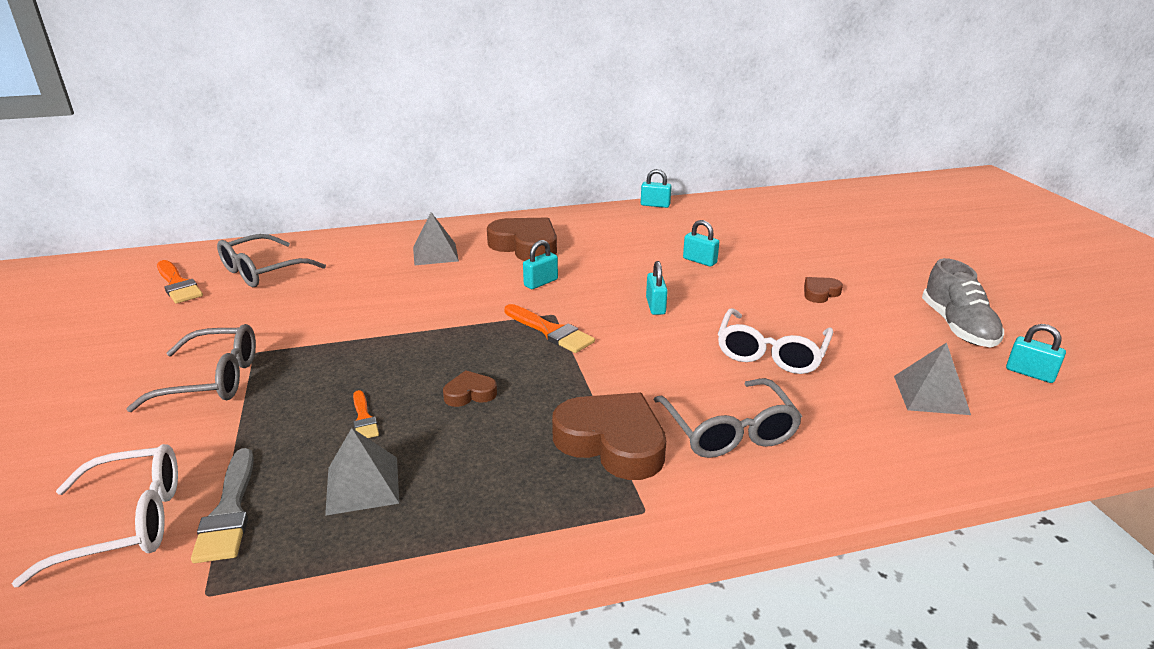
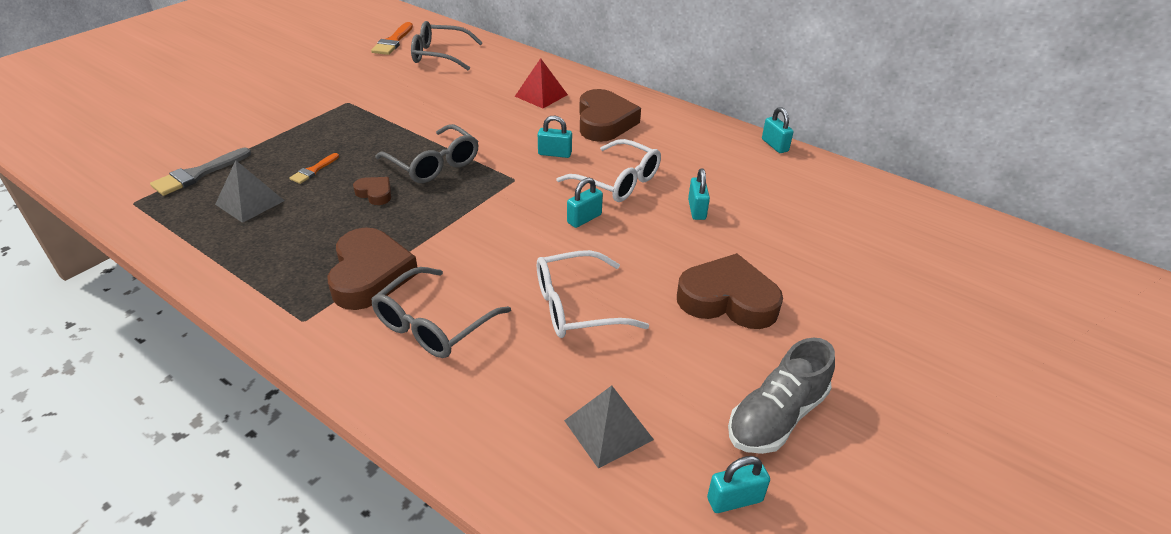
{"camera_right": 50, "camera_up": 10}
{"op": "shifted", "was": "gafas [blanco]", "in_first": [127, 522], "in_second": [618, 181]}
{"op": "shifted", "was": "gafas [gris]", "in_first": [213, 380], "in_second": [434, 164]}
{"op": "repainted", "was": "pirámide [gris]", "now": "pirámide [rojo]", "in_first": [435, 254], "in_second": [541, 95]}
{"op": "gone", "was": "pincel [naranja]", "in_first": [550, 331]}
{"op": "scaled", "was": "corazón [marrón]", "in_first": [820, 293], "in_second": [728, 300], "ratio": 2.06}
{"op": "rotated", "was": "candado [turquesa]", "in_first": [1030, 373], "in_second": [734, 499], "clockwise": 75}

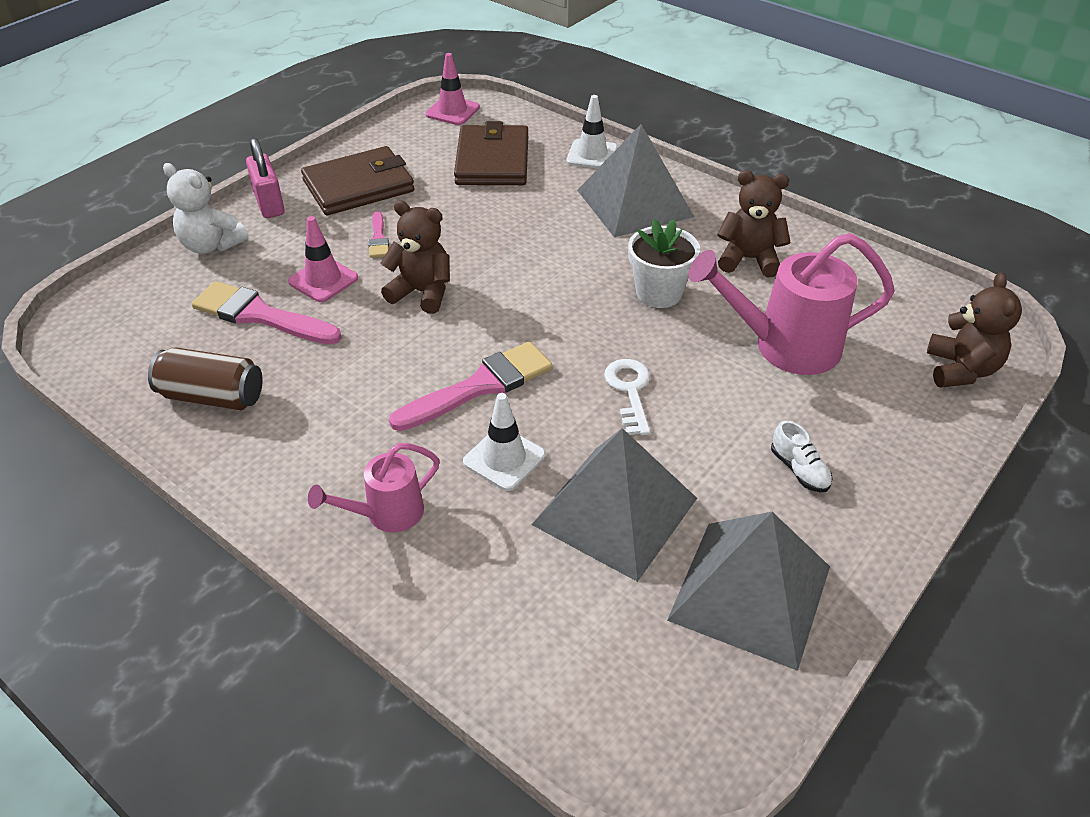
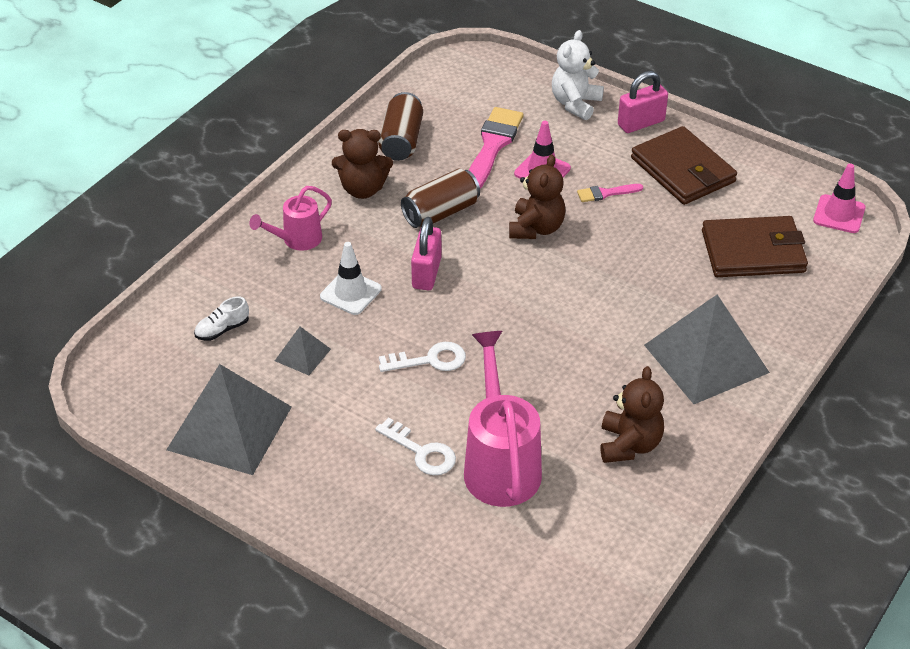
{"camera_right": 85, "camera_up": 0}
{"op": "rotated", "was": "regadera [rosa]", "in_first": [386, 514], "in_second": [296, 240], "clockwise": -90}
{"op": "swapped", "was": "pincel [rosa]", "now": "candado [rosa]", "in_first": [480, 386], "in_second": [426, 273]}
{"op": "scaled", "was": "pirámide [gris]", "in_first": [615, 511], "in_second": [302, 354], "ratio": 0.46}
{"op": "gone", "was": "cono de tráfico [blanco]", "in_first": [592, 155]}
{"op": "gone", "was": "maceta [blanco]", "in_first": [659, 293]}
{"op": "shifted", "was": "zapato [blanco]", "in_first": [799, 470], "in_second": [222, 329]}
{"op": "shifted", "was": "osito [marrón]", "in_first": [961, 370], "in_second": [363, 189]}
{"op": "new", "now": "llave [blanco]", "in_second": [422, 452]}
{"op": "new", "now": "lata [marrón]", "in_second": [441, 212]}

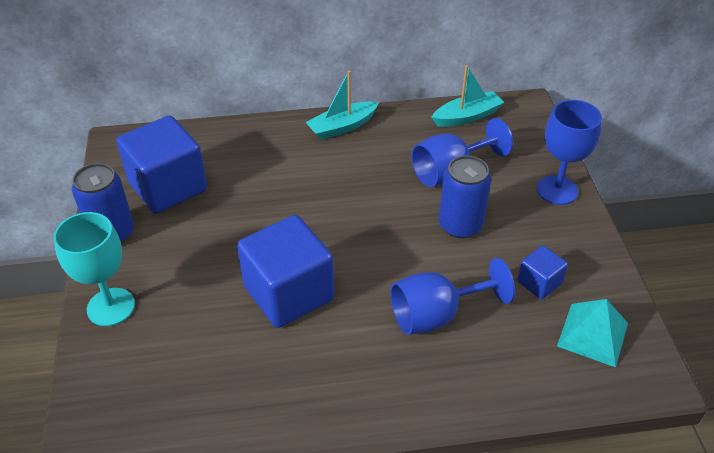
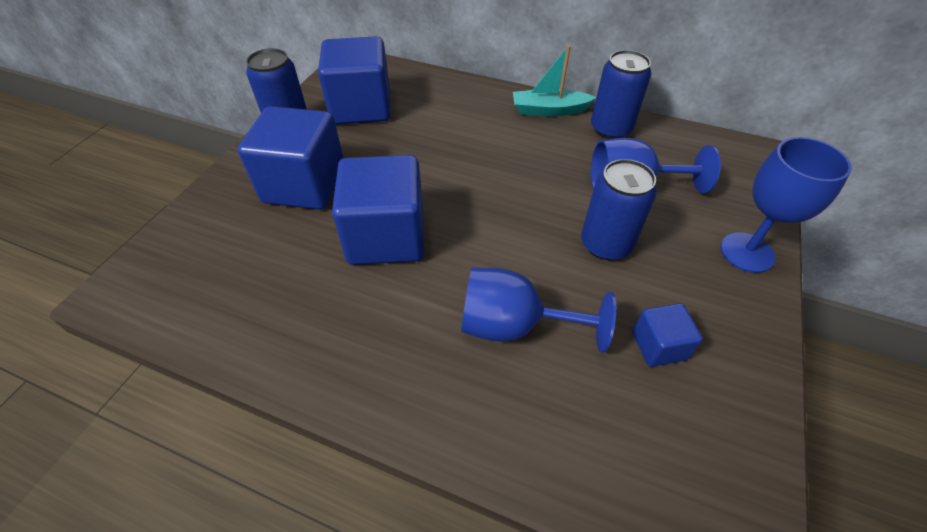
{"camera_right": 30, "camera_up": 5}
{"op": "gone", "was": "copa [turquesa]", "in_first": [111, 307]}
{"op": "gone", "was": "barco [turquesa]", "in_first": [467, 116]}
{"op": "gone", "was": "pirámide [turquesa]", "in_first": [592, 334]}
{"op": "new", "now": "cubo [azul]", "in_second": [304, 185]}
{"op": "new", "now": "lata [azul]", "in_second": [610, 129]}

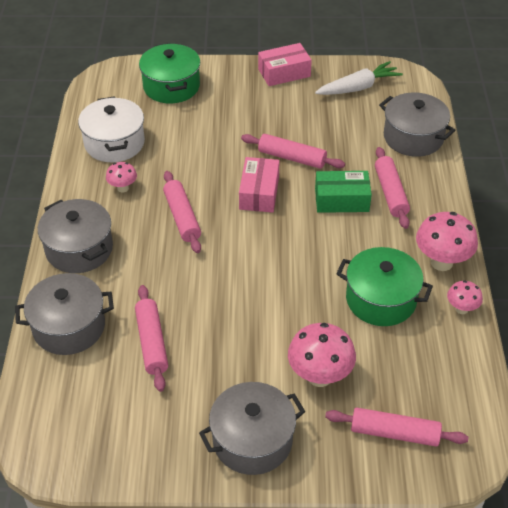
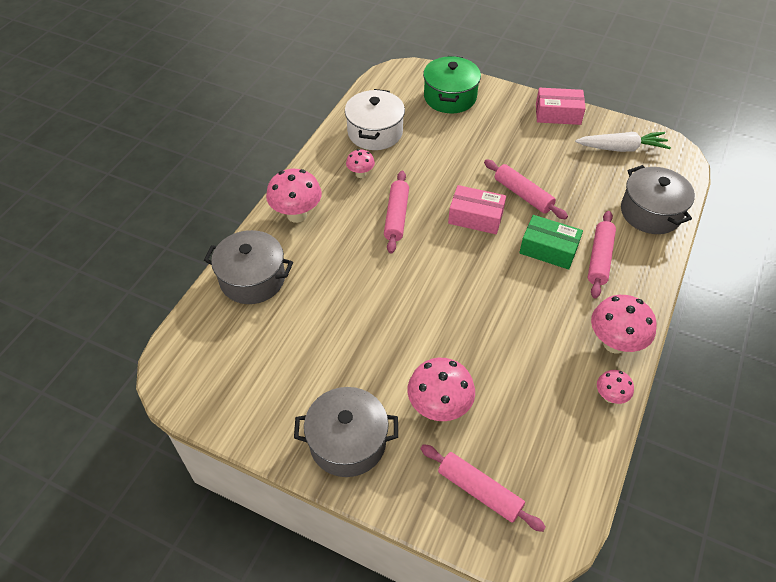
{"camera_right": 25, "camera_up": 5}
{"op": "swapped", "was": "olla [gris]", "now": "seta [rosa]", "in_first": [79, 249], "in_second": [297, 215]}
{"op": "gone", "was": "rodillo [rosa]", "in_first": [151, 342]}
{"op": "rotated", "was": "caja [rosa]", "in_first": [259, 193], "in_second": [475, 217], "clockwise": 75}
{"op": "gone", "was": "olla [verde]", "in_first": [381, 299]}

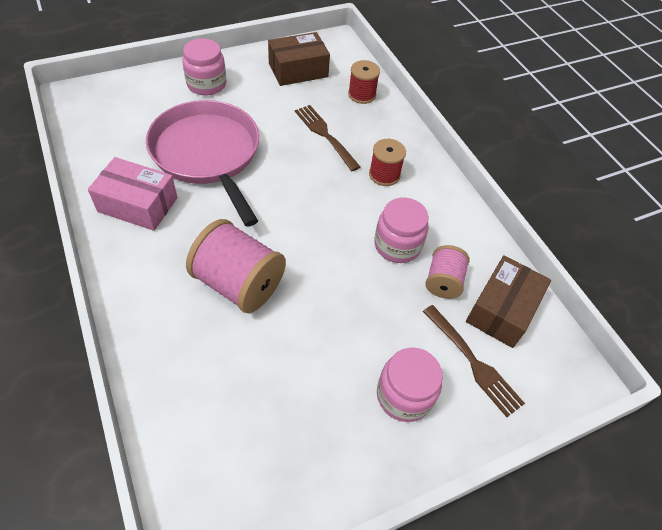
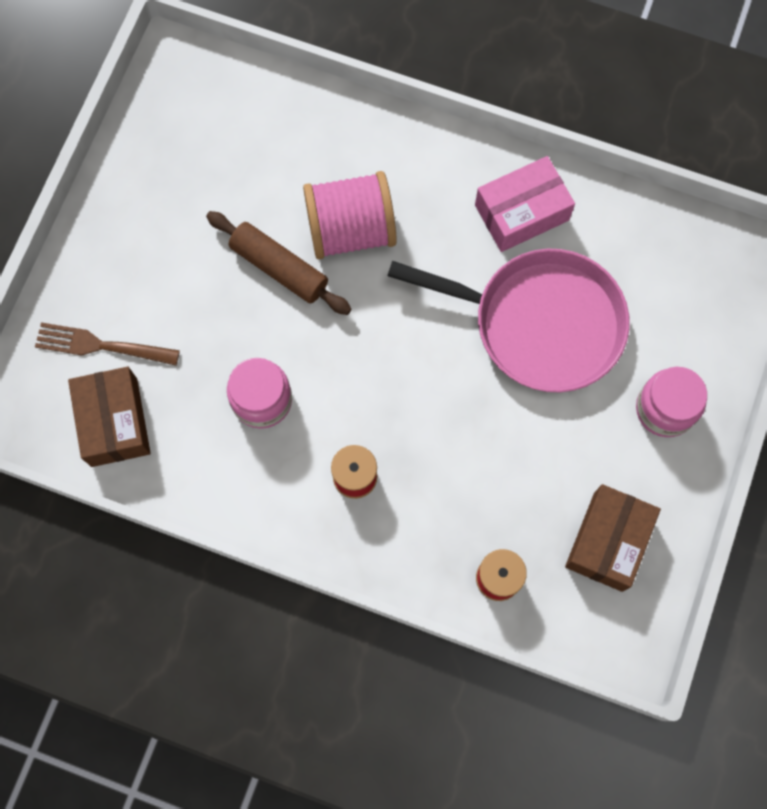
{"camera_right": 140, "camera_up": 20}
{"op": "gone", "was": "tenedor [marrón]", "in_first": [325, 135]}
{"op": "gone", "was": "tarro [rosa]", "in_first": [404, 395]}
{"op": "gone", "was": "carrete [rosa]", "in_first": [443, 281]}
{"op": "new", "now": "rodillo [marrón]", "in_second": [279, 268]}

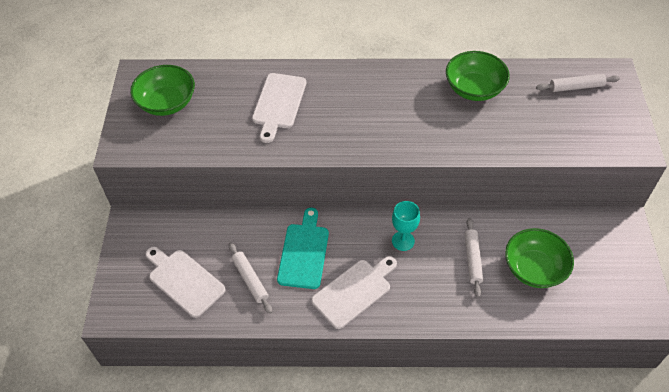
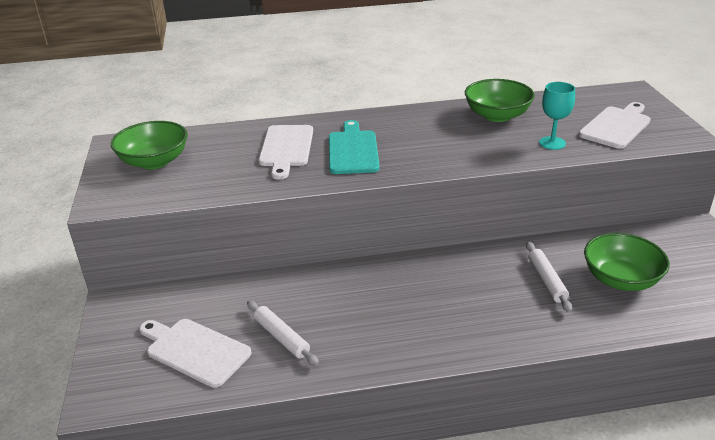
{"camera_right": -10, "camera_up": -20}
{"op": "shifted", "was": "tabla de cortar [turquesa]", "in_first": [304, 252], "in_second": [353, 150]}
{"op": "shifted", "was": "tabla de cortar [blanco]", "in_first": [354, 291], "in_second": [616, 126]}
{"op": "shifted", "was": "copa [turquesa]", "in_first": [403, 241], "in_second": [552, 143]}
{"op": "gone", "was": "rodillo [blanco]", "in_first": [576, 87]}

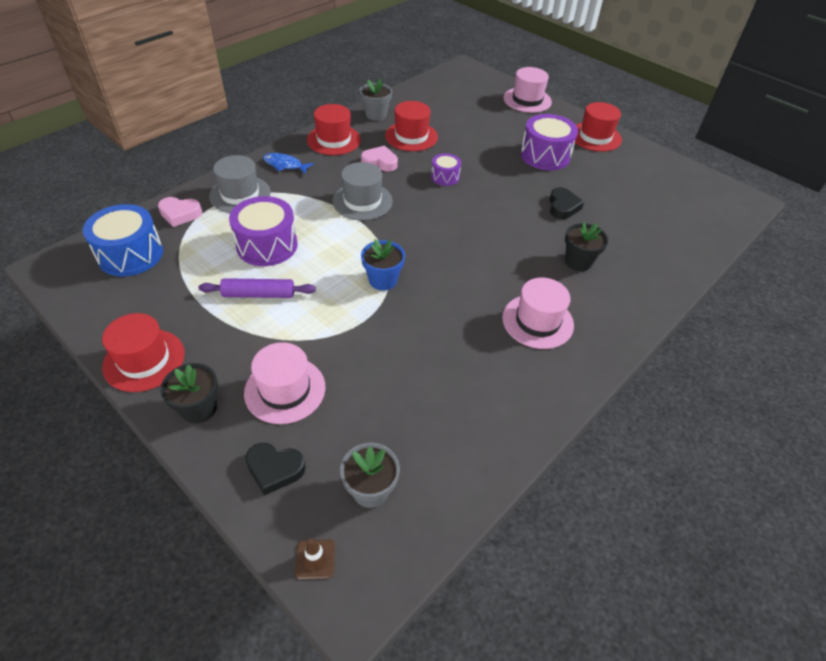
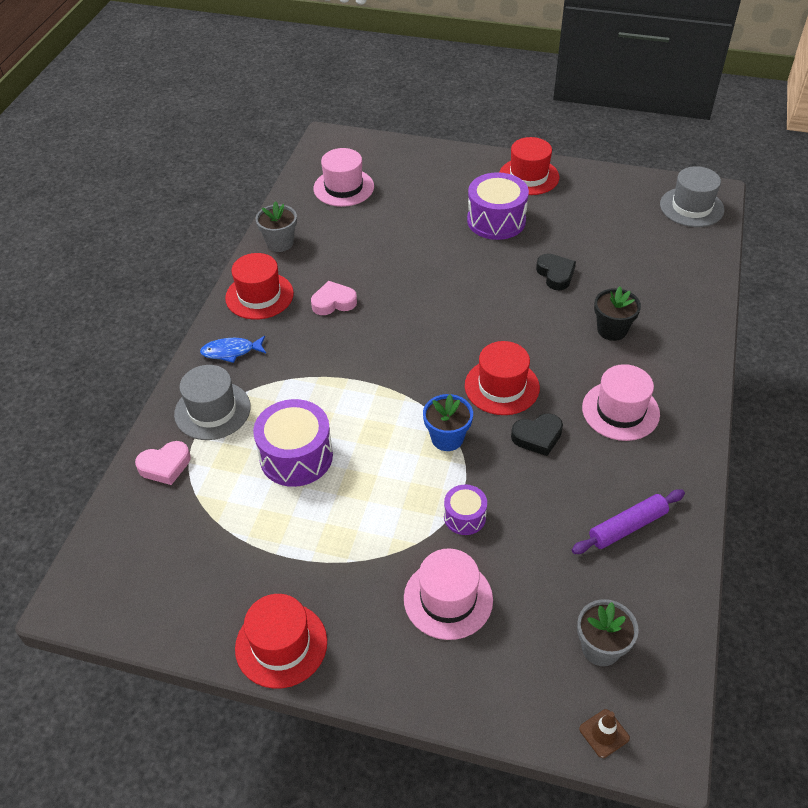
{"camera_right": -25, "camera_up": 0}
{"op": "gone", "was": "tambor [azul]", "in_first": [130, 254]}
{"op": "gone", "was": "maceta [negro]", "in_first": [199, 408]}
{"op": "shifted", "was": "rodillo [morado]", "in_first": [259, 294], "in_second": [627, 527]}
{"op": "shifted", "was": "corazón [negro]", "in_first": [275, 469], "in_second": [537, 437]}
{"op": "shifted", "was": "sombrero [gris]", "in_first": [362, 201], "in_second": [691, 207]}
{"op": "shifted", "was": "sombrero [rojo]", "in_first": [411, 136], "in_second": [502, 386]}
{"op": "shifted", "was": "tambor [morado]", "in_first": [445, 177], "in_second": [464, 517]}
{"op": "shifted", "was": "sombrero [rosa]", "in_first": [527, 100], "in_second": [343, 187]}

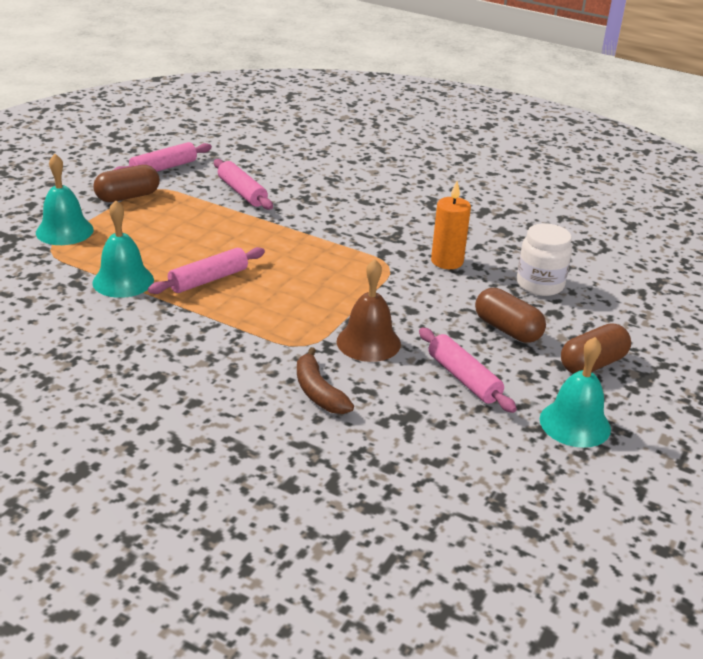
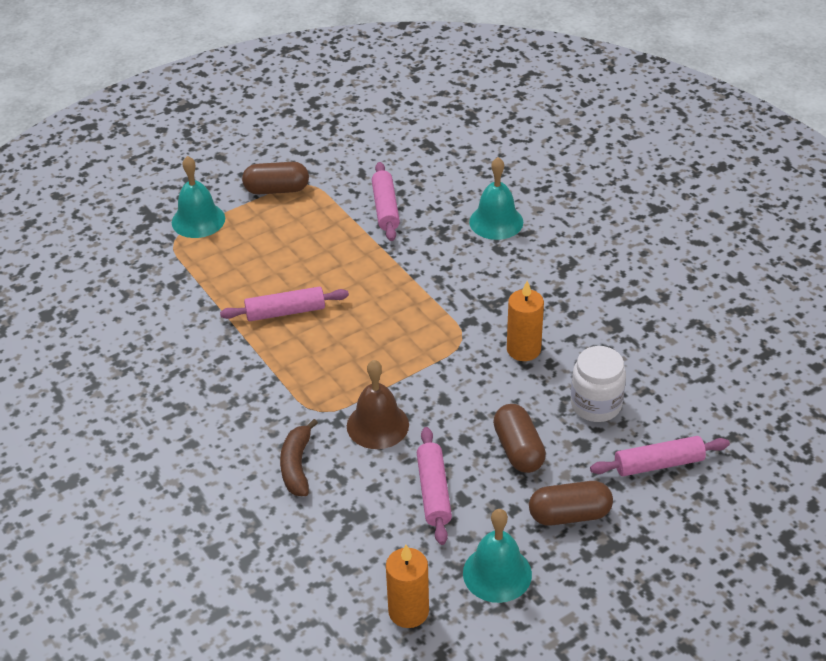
{"camera_right": 30, "camera_up": 10}
{"op": "shifted", "was": "campana [turquesa]", "in_first": [123, 281], "in_second": [496, 222]}
{"op": "shifted", "was": "rodillo [rosa]", "in_first": [163, 168], "in_second": [658, 464]}
{"op": "new", "now": "vela [naranja]", "in_second": [408, 611]}

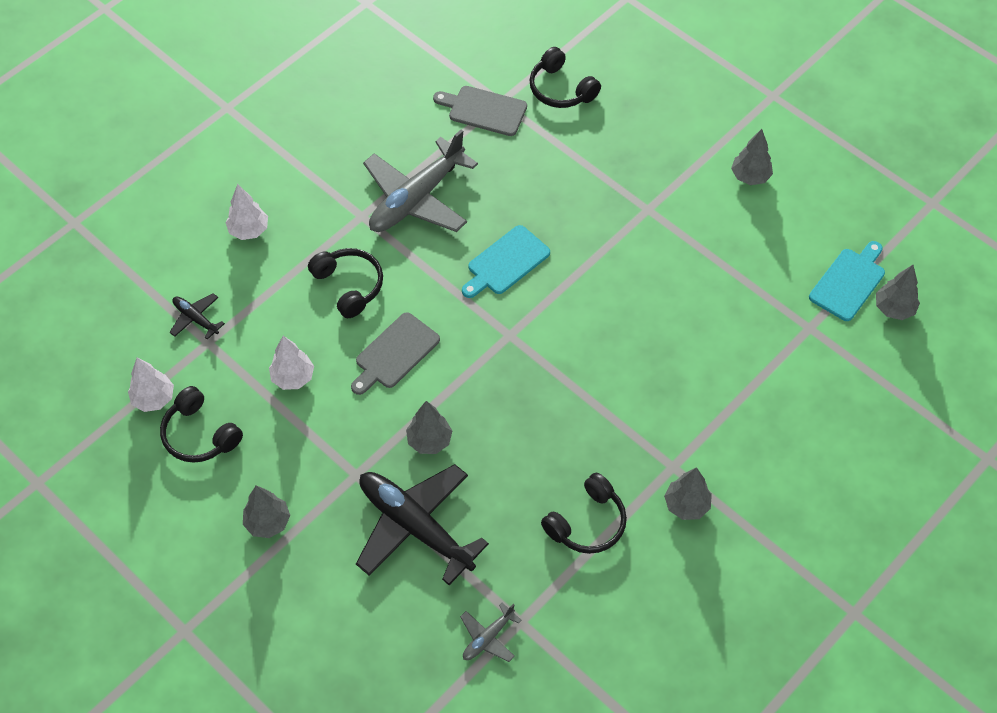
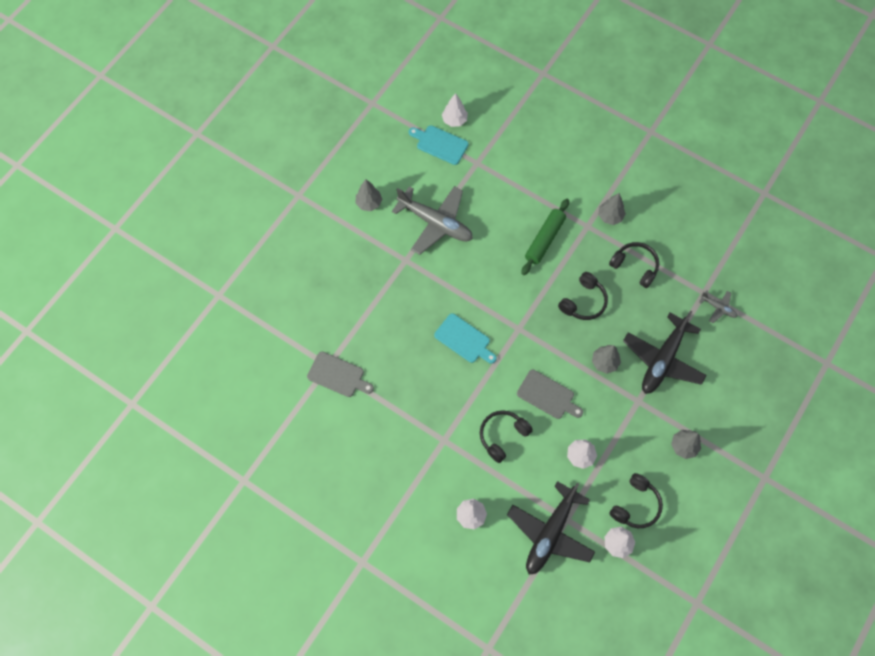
{"camera_right": -100, "camera_up": 10}
{"op": "scaled", "was": "avión [negro]", "in_first": [196, 318], "in_second": [550, 533], "ratio": 2.21}
{"op": "shifted", "was": "avión [gris]", "in_first": [416, 198], "in_second": [436, 223]}
{"op": "rotated", "was": "tabla de cortar [gris]", "in_first": [484, 110], "in_second": [338, 375], "clockwise": -75}
{"op": "shifted", "was": "auriculares [negro]", "in_first": [561, 89], "in_second": [583, 302]}
{"op": "repainted", "was": "árbol [gris]", "now": "árbol [blanco]", "in_first": [894, 309], "in_second": [454, 120]}
{"op": "new", "now": "rodillo [verde]", "in_second": [544, 240]}

